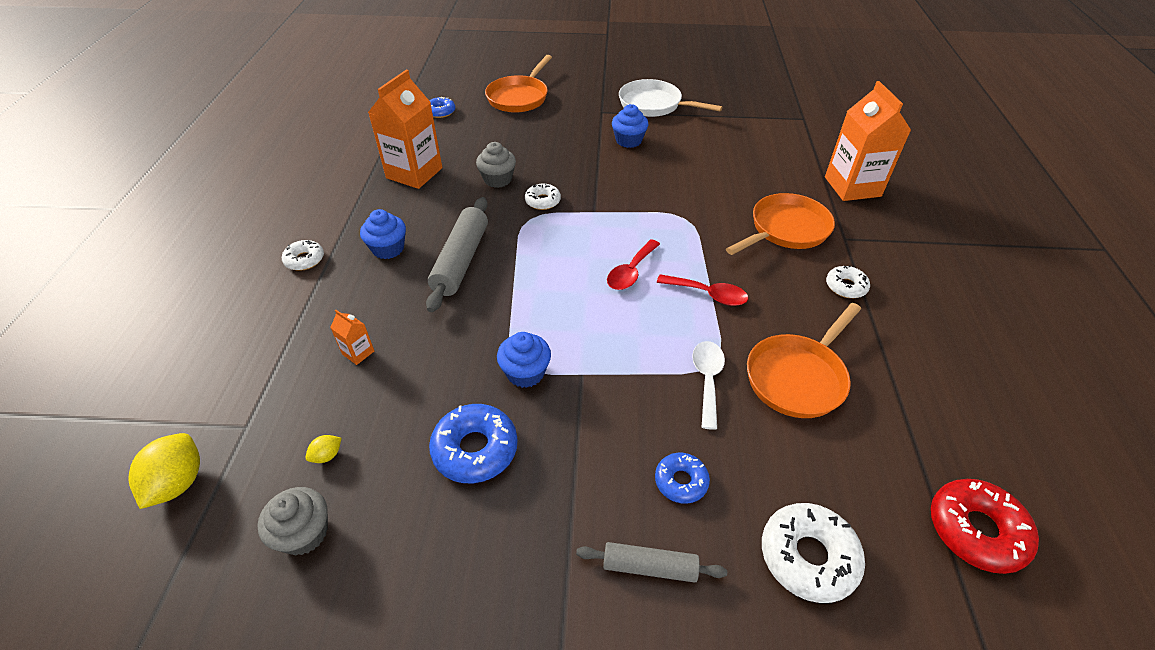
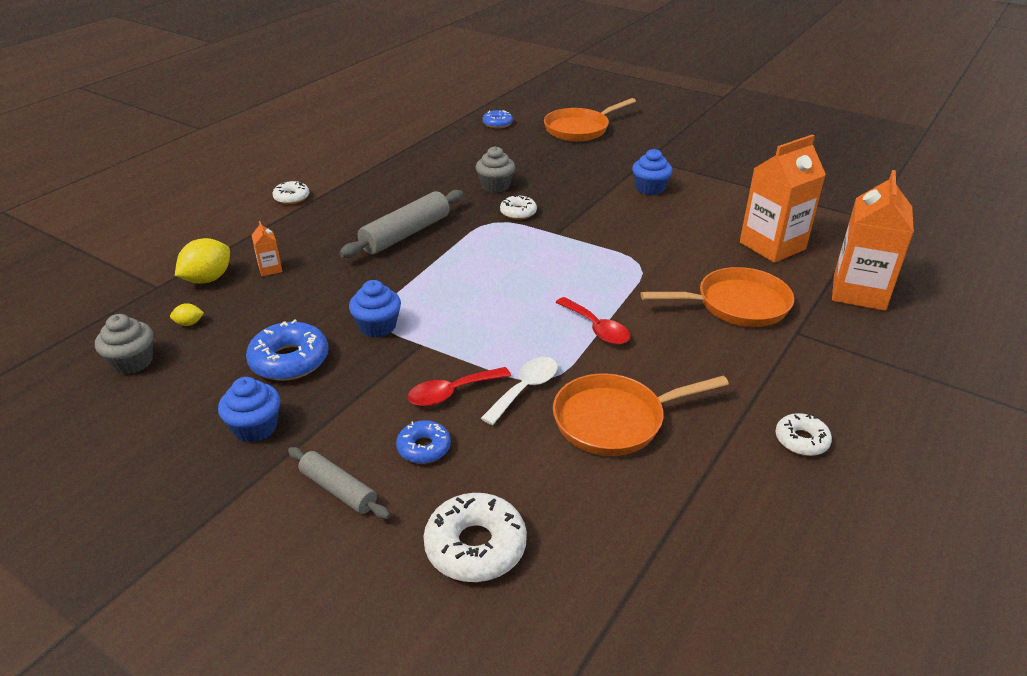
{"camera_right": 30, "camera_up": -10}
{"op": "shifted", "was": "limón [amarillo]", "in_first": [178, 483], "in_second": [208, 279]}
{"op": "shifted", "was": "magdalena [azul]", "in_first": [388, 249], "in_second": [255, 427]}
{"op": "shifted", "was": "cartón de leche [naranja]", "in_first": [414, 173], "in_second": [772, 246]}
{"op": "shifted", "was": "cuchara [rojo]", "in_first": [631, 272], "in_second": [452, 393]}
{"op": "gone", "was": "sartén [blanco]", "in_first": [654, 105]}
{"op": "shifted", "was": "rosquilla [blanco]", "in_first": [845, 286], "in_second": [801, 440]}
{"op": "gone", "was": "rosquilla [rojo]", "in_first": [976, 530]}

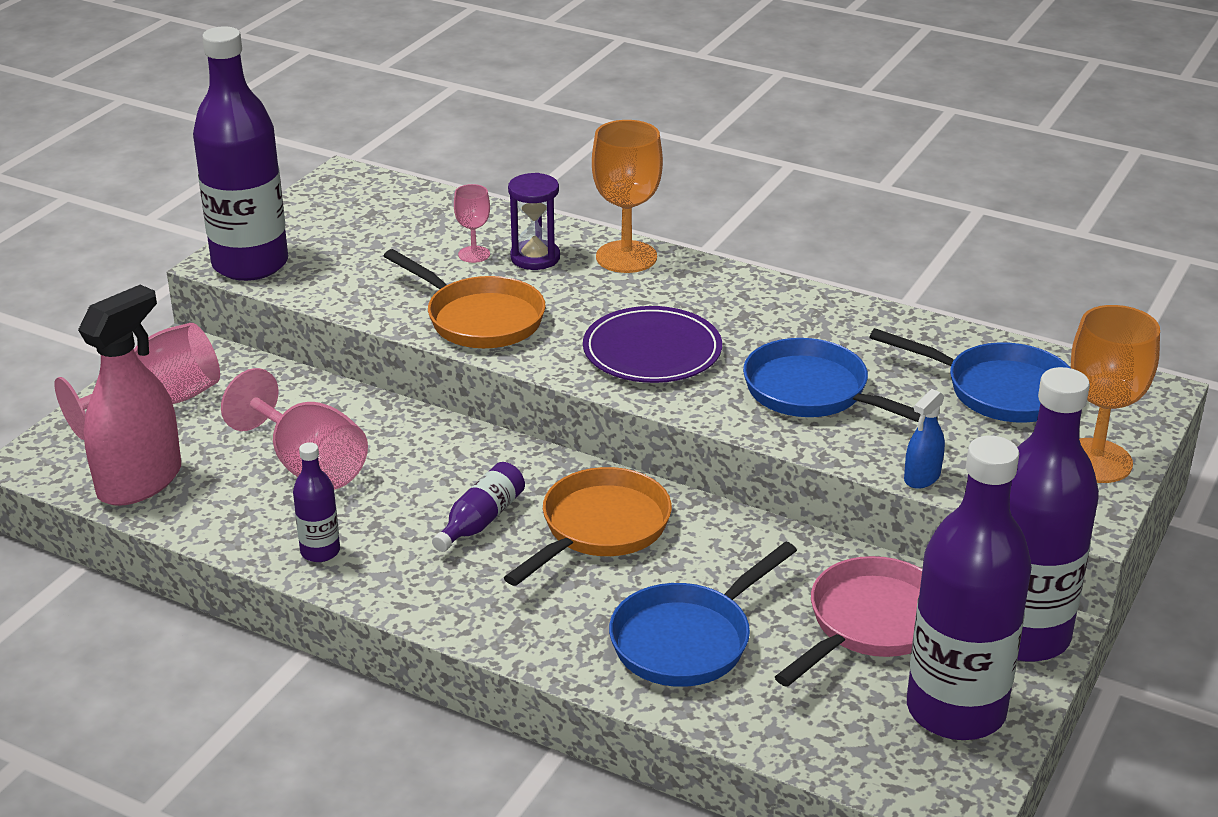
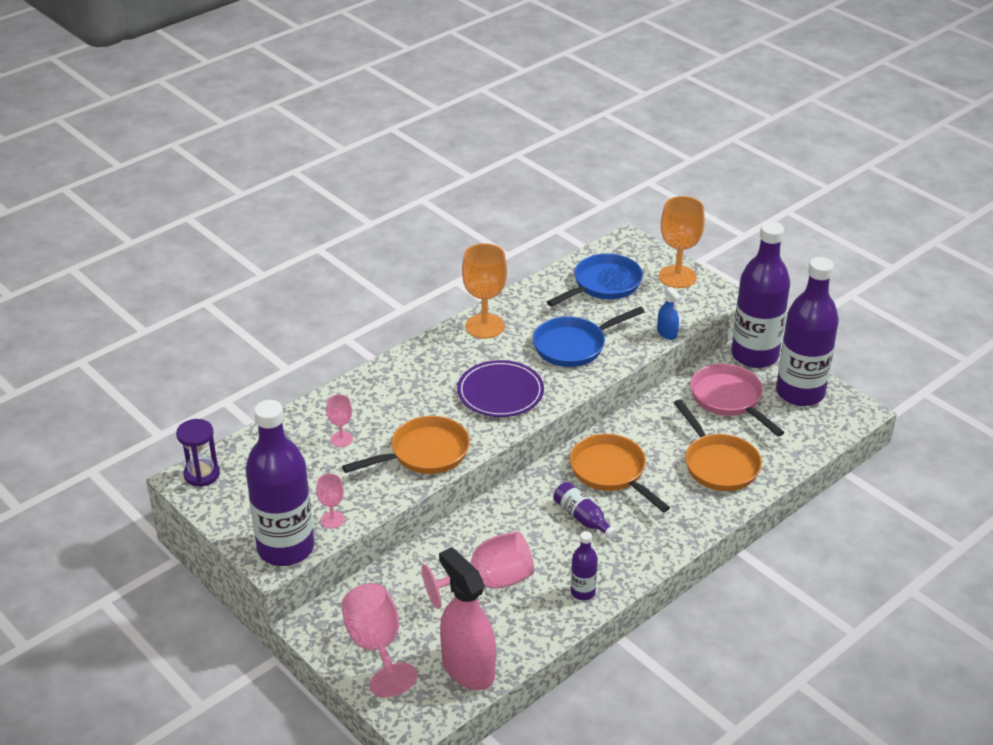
{"camera_right": -70, "camera_up": 5}
{"op": "shifted", "was": "reloj de arena [morado]", "in_first": [535, 258], "in_second": [202, 474]}
{"op": "shifted", "was": "copa [naranja]", "in_first": [626, 257], "in_second": [484, 326]}
{"op": "repainted", "was": "sartén [azul]", "now": "sartén [naranja]", "in_first": [687, 640], "in_second": [718, 464]}
{"op": "new", "now": "copa [rosa]", "in_second": [332, 520]}

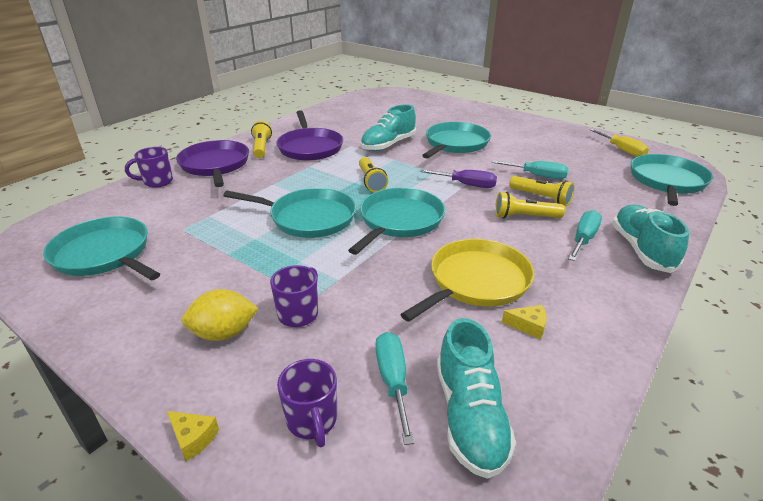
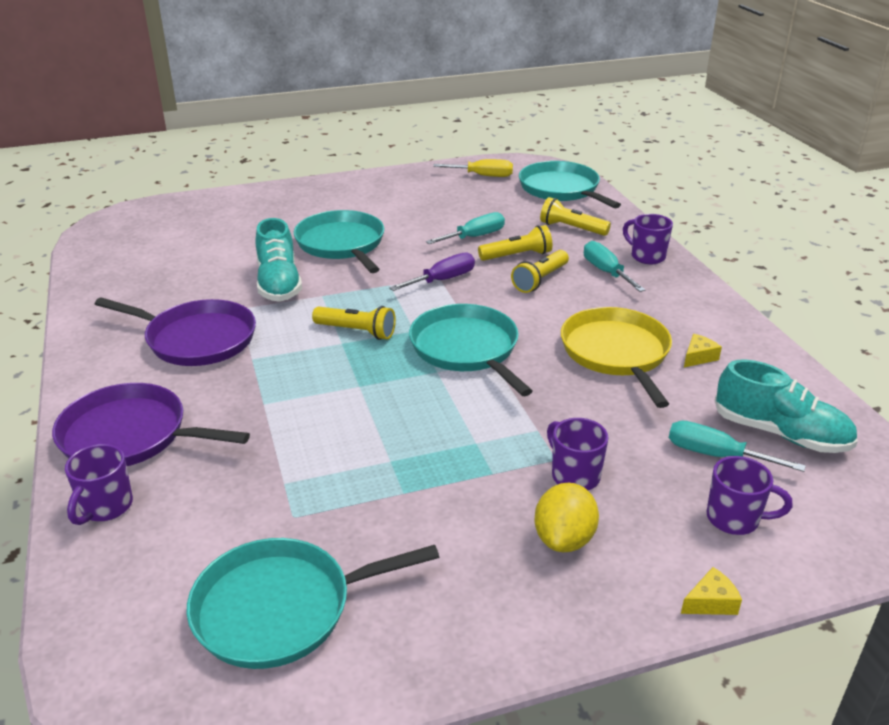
{"camera_right": -55, "camera_up": 0}
{"op": "gone", "was": "sartén [turquesa]", "in_first": [308, 218]}
{"op": "shifted", "was": "lámpara de mano [amarillo]", "in_first": [261, 148], "in_second": [571, 228]}
{"op": "swapped", "was": "zapato [turquesa]", "now": "taza [morado]", "in_first": [641, 249], "in_second": [646, 256]}

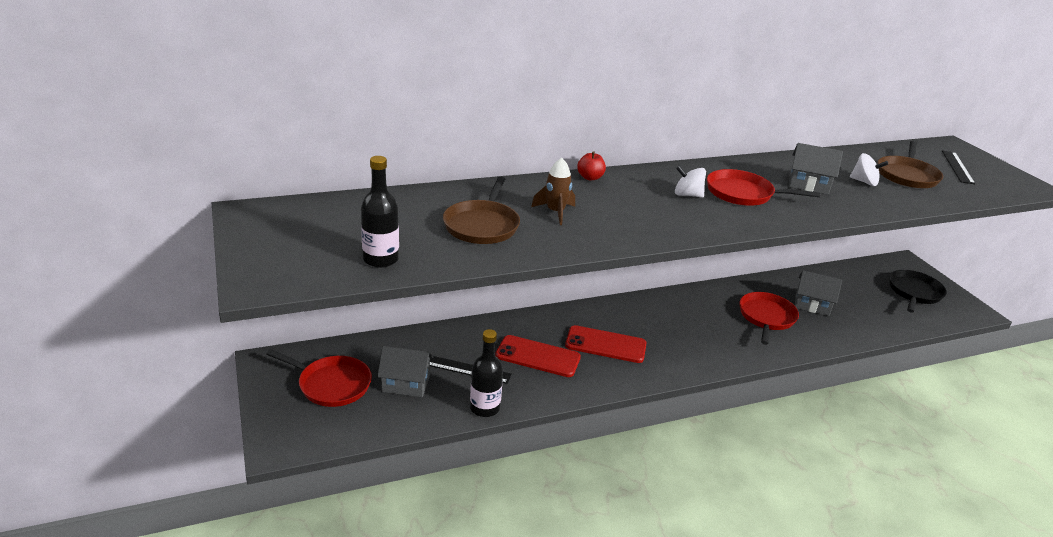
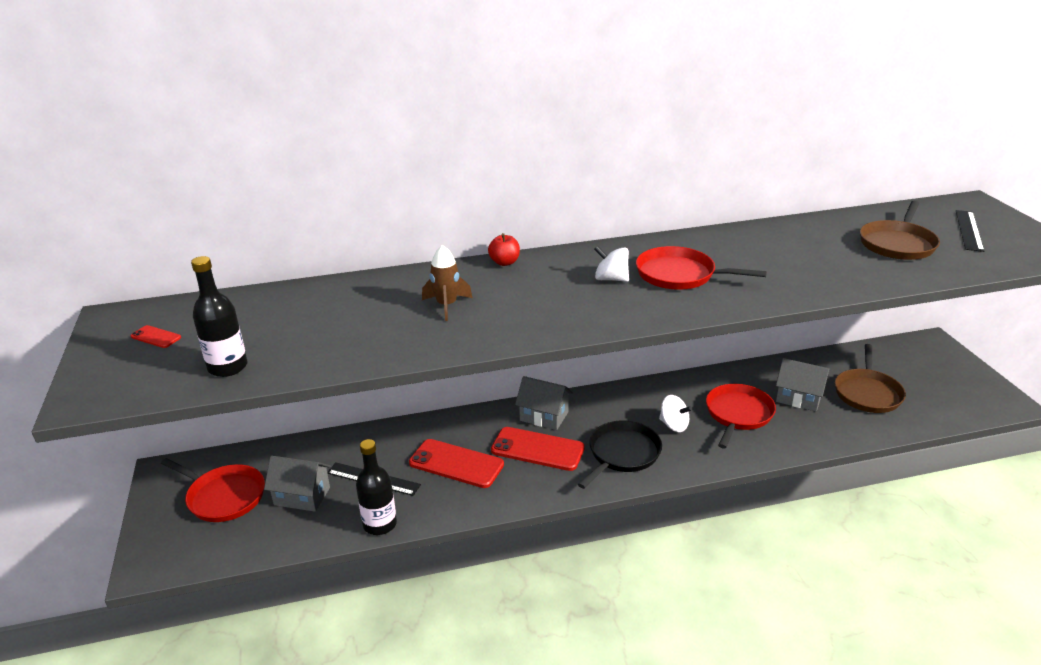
{"camera_right": 10, "camera_up": 0}
{"op": "shifted", "was": "sartén [marrón]", "in_first": [482, 225], "in_second": [867, 393]}
{"op": "shifted", "was": "casa [gris]", "in_first": [808, 185], "in_second": [544, 416]}
{"op": "shifted", "was": "peonza [blanco]", "in_first": [864, 182], "in_second": [674, 425]}
{"op": "shifted", "was": "sartén [negro]", "in_first": [914, 292], "in_second": [622, 454]}
{"op": "new", "now": "móvil [rojo]", "in_second": [156, 337]}

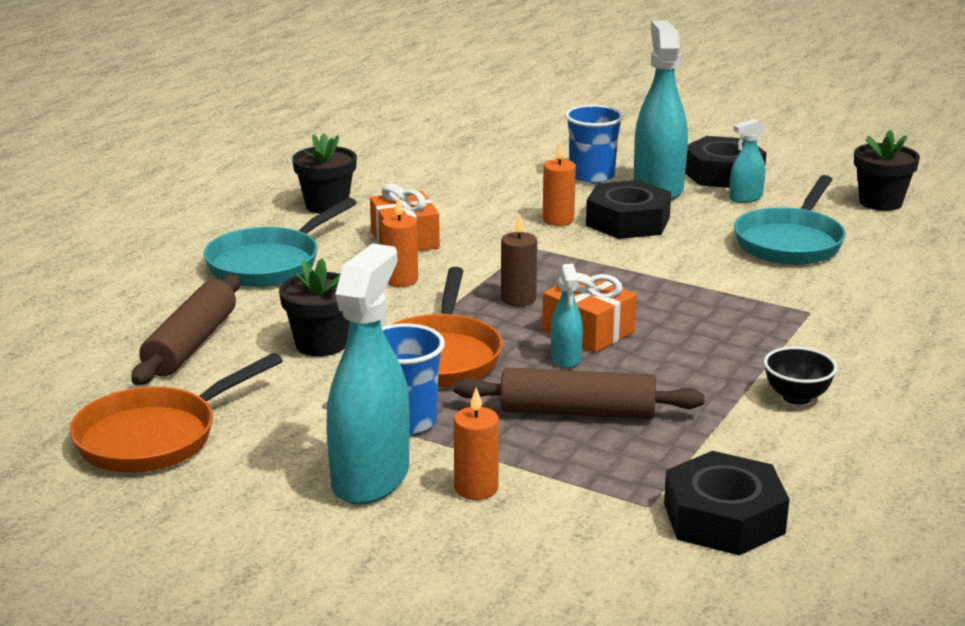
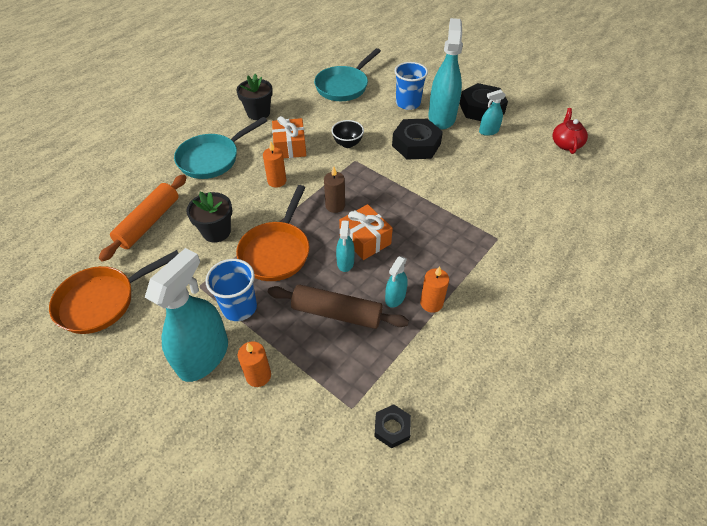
{"camera_right": 10, "camera_up": 25}
{"op": "repainted", "was": "rodillo [marrón]", "now": "rodillo [naranja]", "in_first": [191, 344], "in_second": [149, 222]}
{"op": "shifted", "was": "vela [naranja]", "in_first": [558, 220], "in_second": [431, 303]}
{"op": "scaled", "was": "tuerca [negro]", "in_first": [723, 518], "in_second": [392, 428], "ratio": 0.53}
{"op": "shifted", "was": "sartén [turquesa]", "in_first": [790, 242], "in_second": [344, 86]}
{"op": "shifted", "was": "cuenco [negro]", "in_first": [796, 397], "in_second": [347, 144]}
{"op": "swapped", "was": "maceta [negro]", "now": "tetera [rojo]", "in_first": [880, 202], "in_second": [566, 144]}
{"op": "new", "now": "pulverizador [turquesa]", "in_second": [395, 297]}

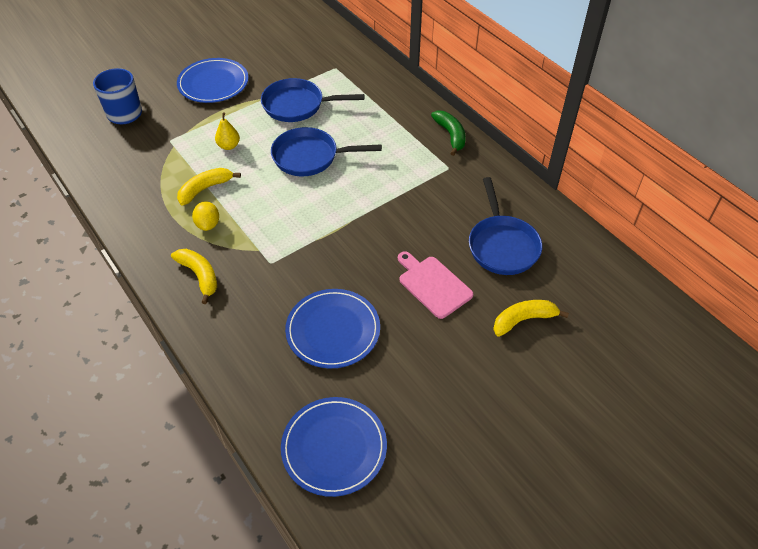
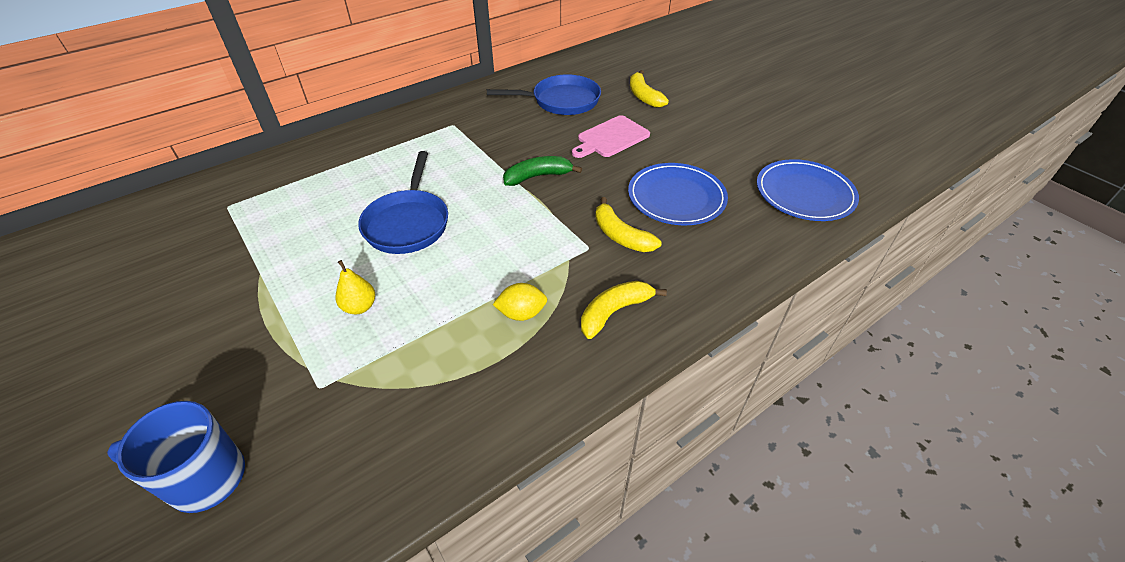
{"camera_right": -90, "camera_up": -5}
{"op": "gone", "was": "plato [azul]", "in_first": [213, 83]}
{"op": "shifted", "was": "plátano [amarillo]", "in_first": [205, 189], "in_second": [620, 235]}
{"op": "gone", "was": "sartén [azul]", "in_first": [297, 105]}
{"op": "shifted", "was": "plátano [verde]", "in_first": [451, 135], "in_second": [538, 176]}

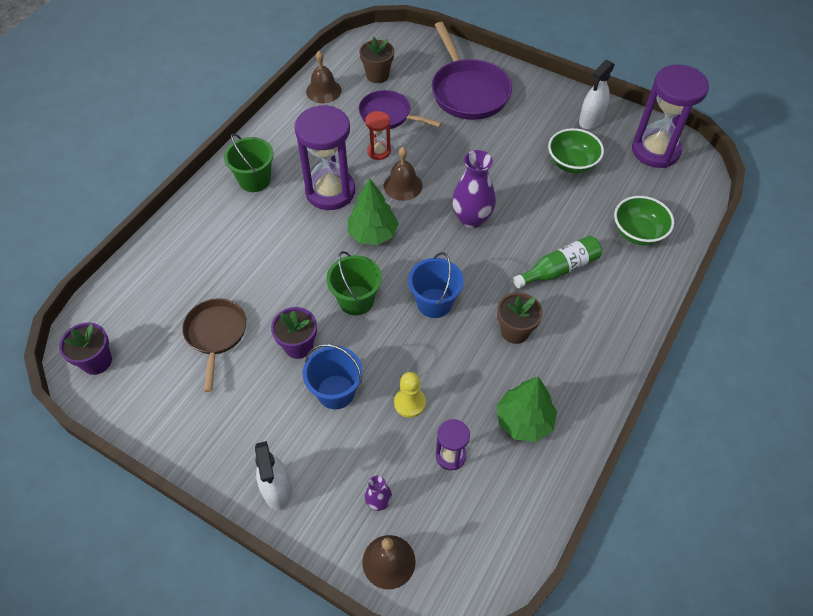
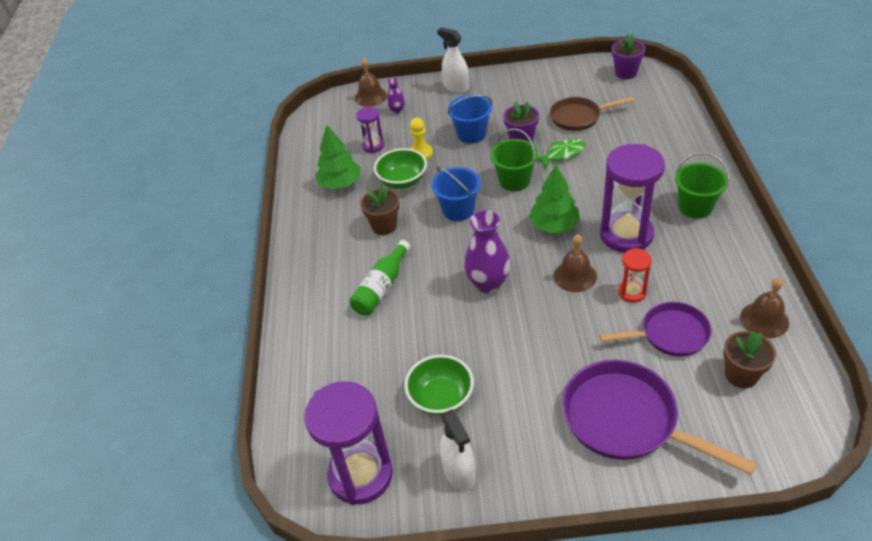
{"camera_right": 150, "camera_up": -10}
{"op": "rotated", "was": "sartén [marrón]", "in_first": [216, 334], "in_second": [578, 117], "clockwise": 120}
{"op": "rotated", "was": "pulverizador [blanco]", "in_first": [591, 120], "in_second": [459, 471], "clockwise": 150}
{"op": "shifted", "was": "cuenco [verde]", "in_first": [638, 233], "in_second": [402, 181]}
{"op": "new", "now": "pez [verde]", "in_second": [562, 154]}

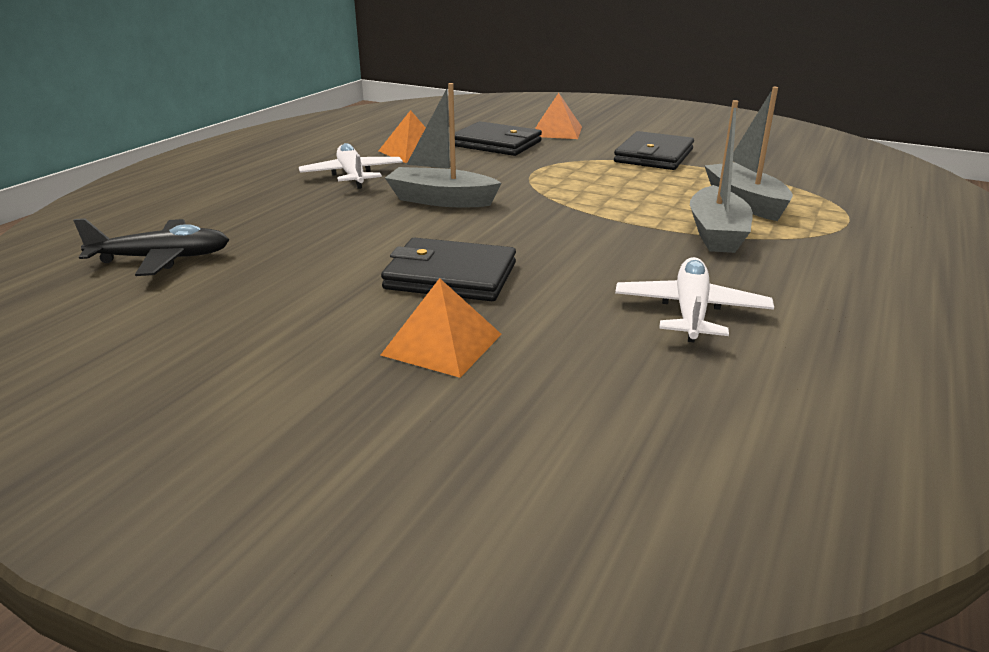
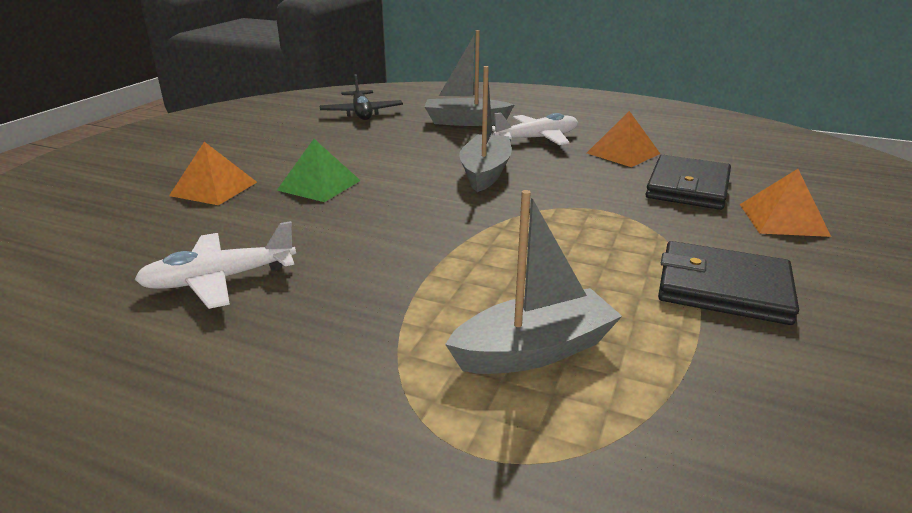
{"camera_right": 85, "camera_up": 0}
{"op": "swapped", "was": "cartera [negro]", "now": "pirámide [verde]", "in_first": [450, 276], "in_second": [319, 185]}
{"op": "rotated", "was": "avión [blanco]", "in_first": [690, 311], "in_second": [219, 280], "clockwise": 150}
{"op": "shifted", "was": "barco [gris]", "in_first": [716, 233], "in_second": [465, 122]}

